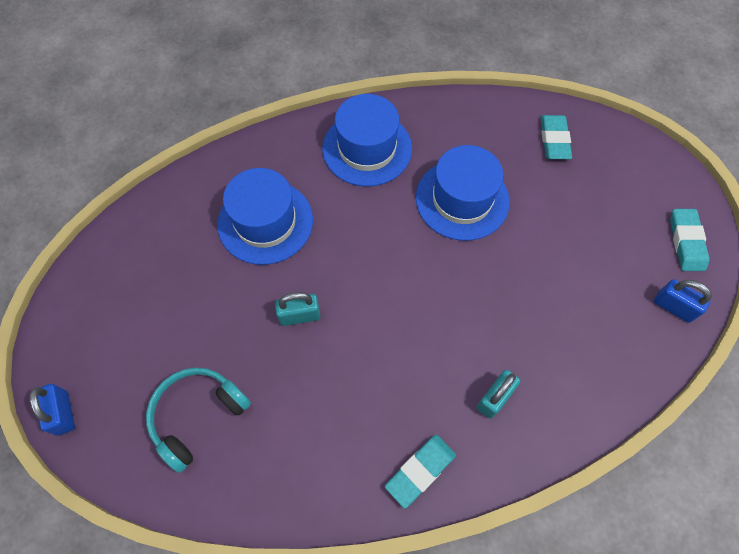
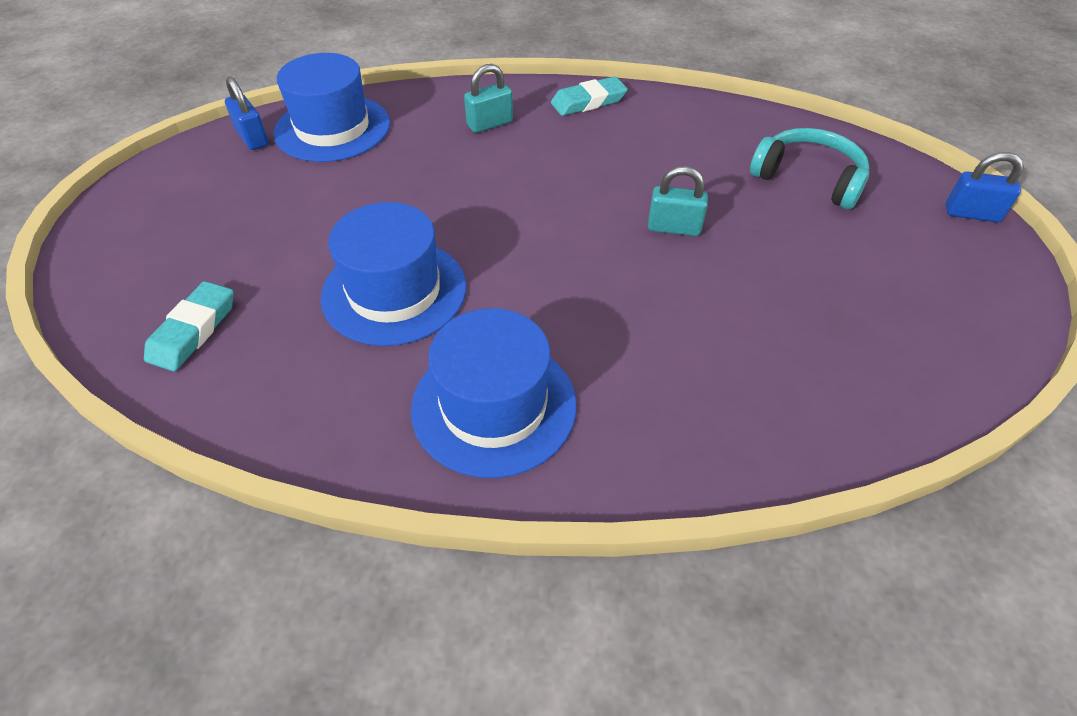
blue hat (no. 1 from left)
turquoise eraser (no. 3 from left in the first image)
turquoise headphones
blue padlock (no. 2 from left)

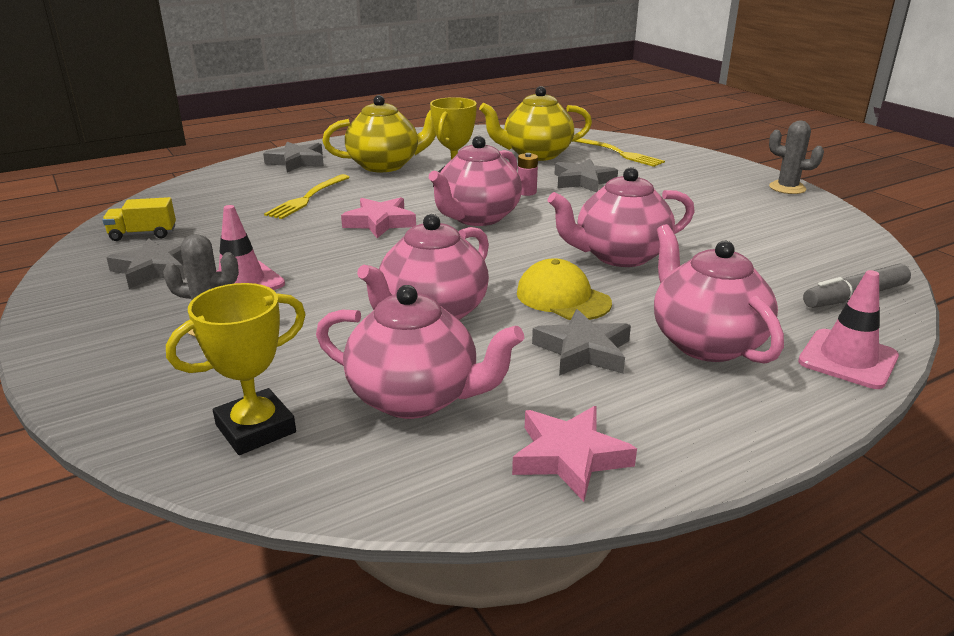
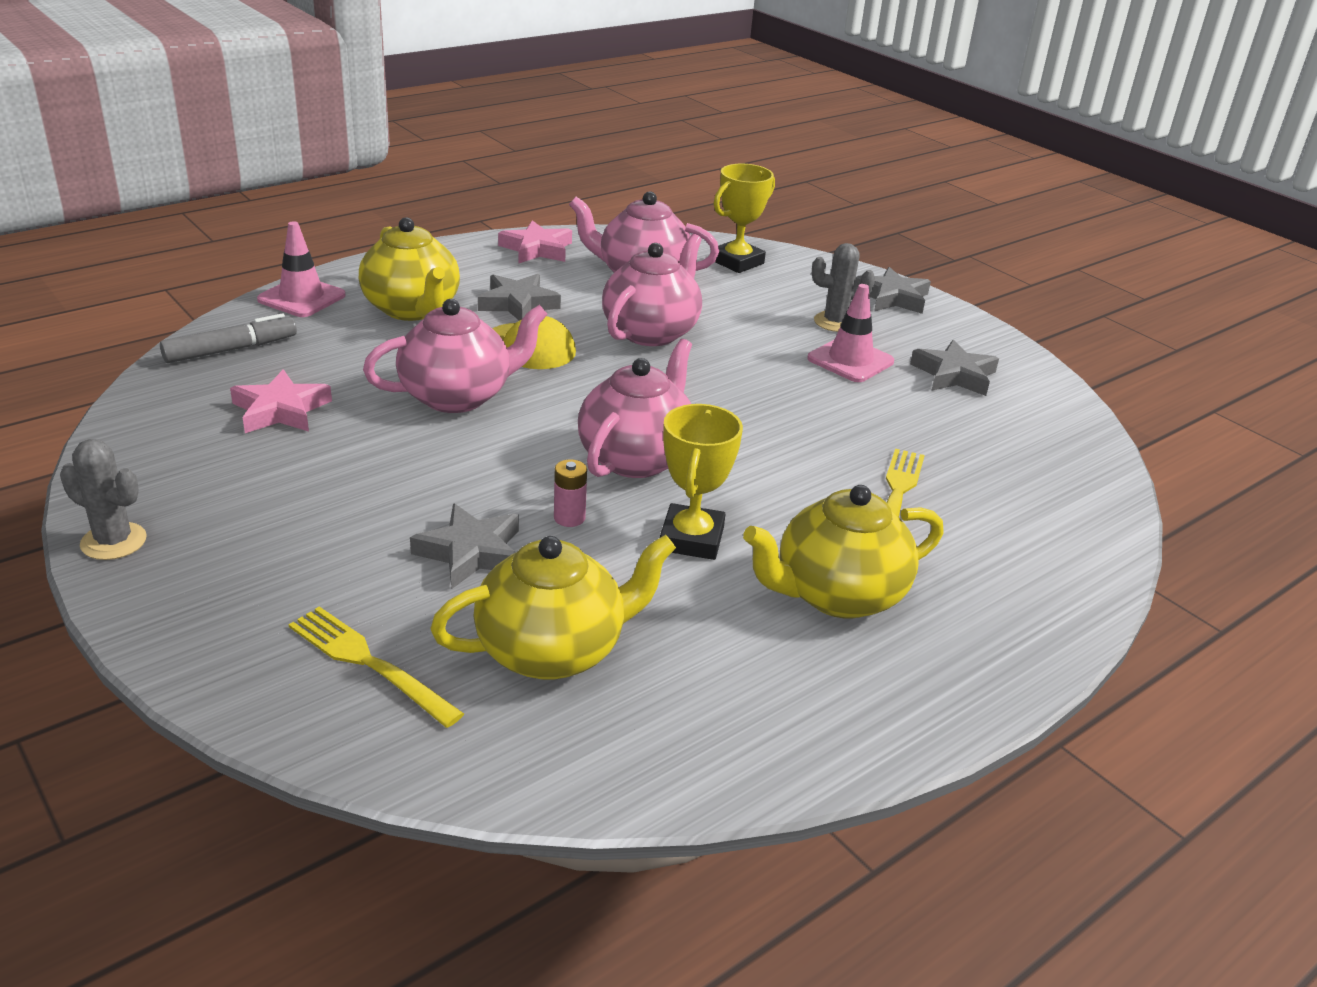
grey star (no. 3 from left)
yellow truck
pink star (no. 1 from left)
yellow teapot (no. 1 from left)

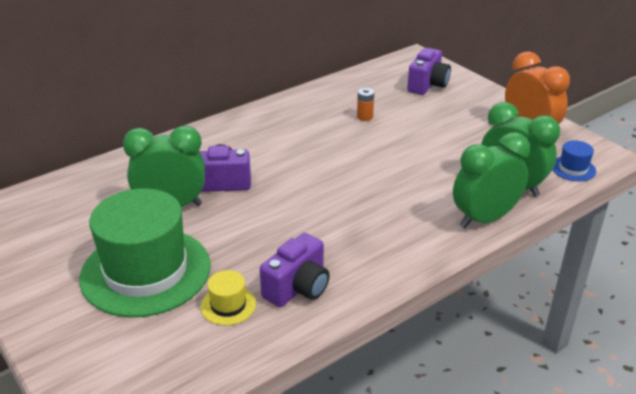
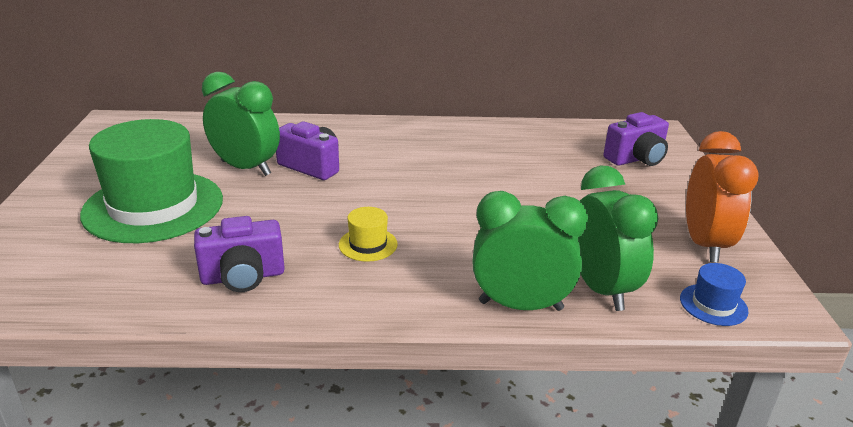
orange battery
yellow hat

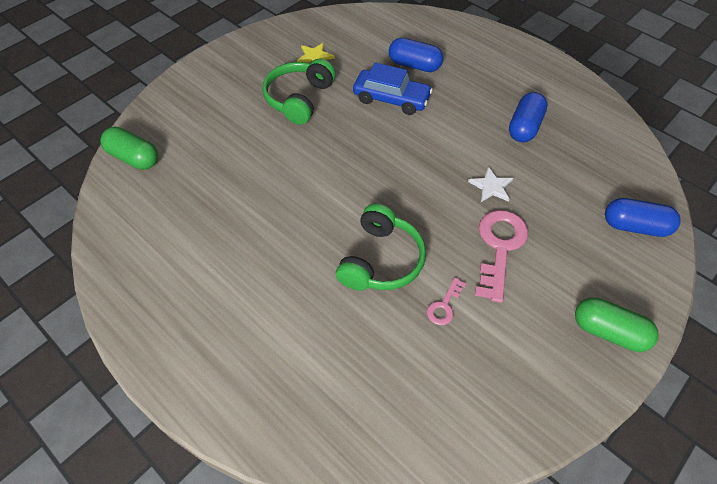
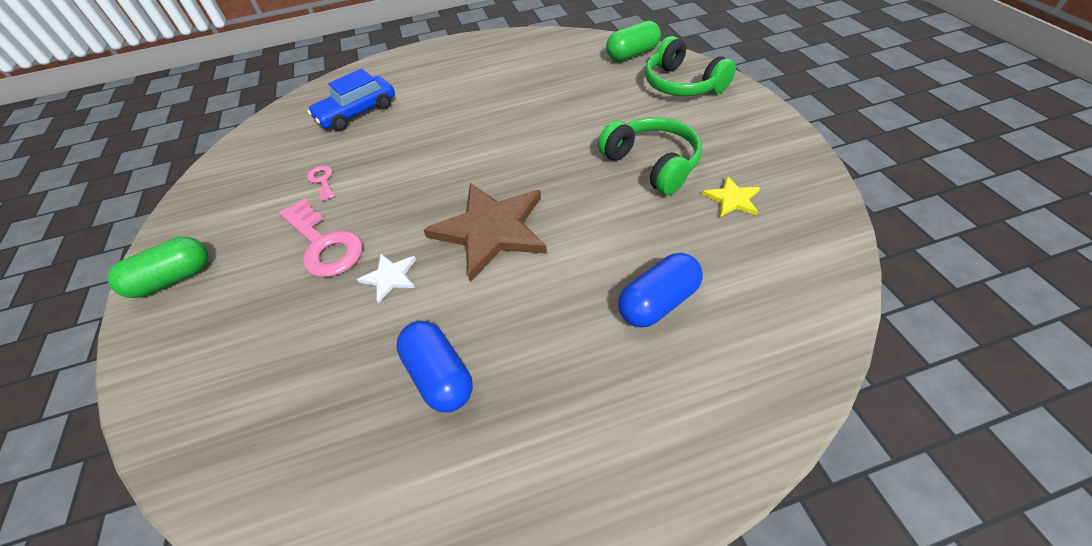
blue car
blue capsule (no. 3 from left in the first image)
green headphones (no. 2 from left)
brown star

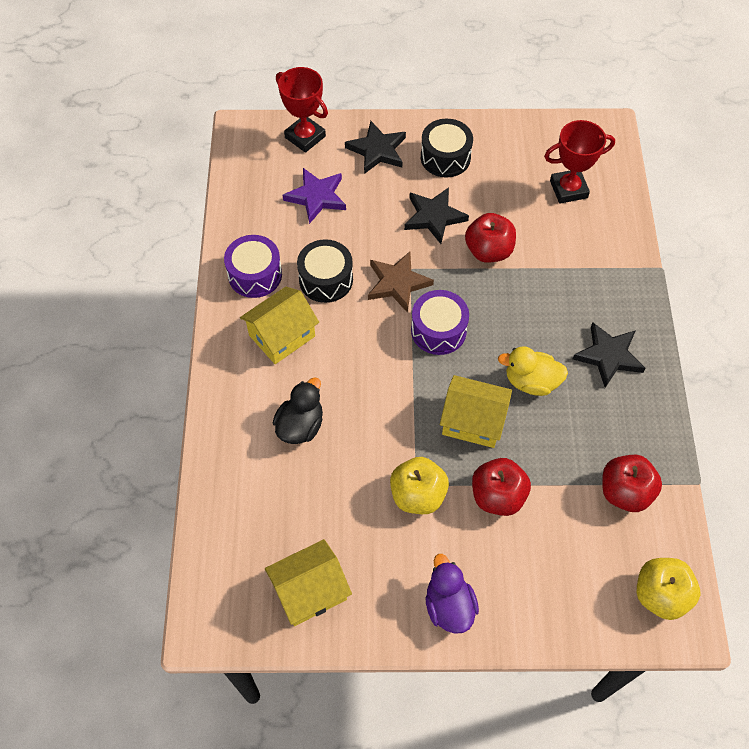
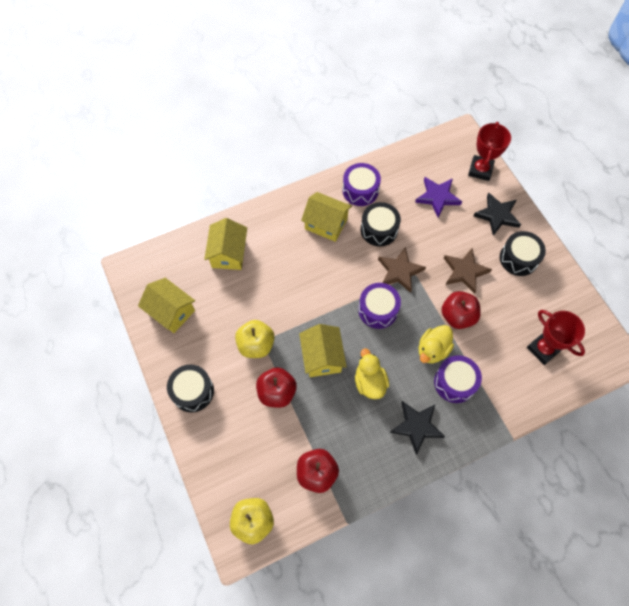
brown star (no. 2 from left)
black duck
black drum (no. 1 from left)
yellow house (no. 2 from left)
yellow duck (no. 2 from left)
purple drum (no. 3 from left)

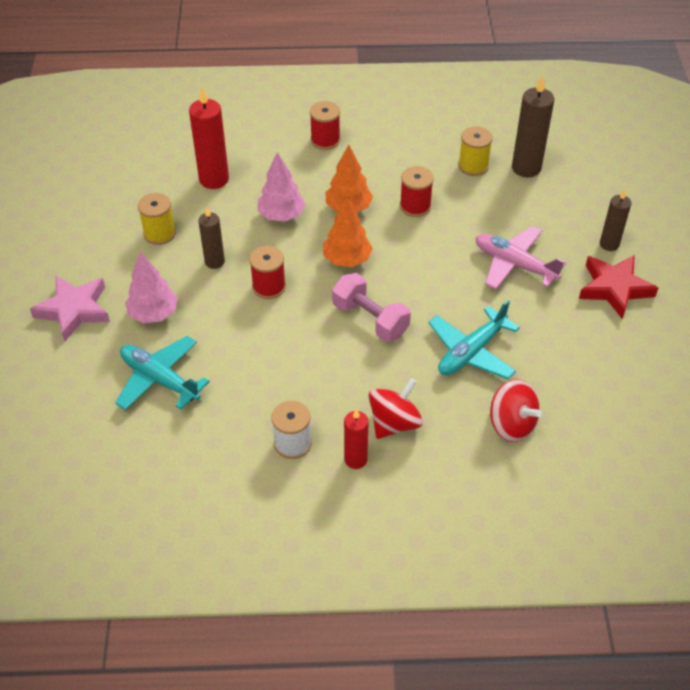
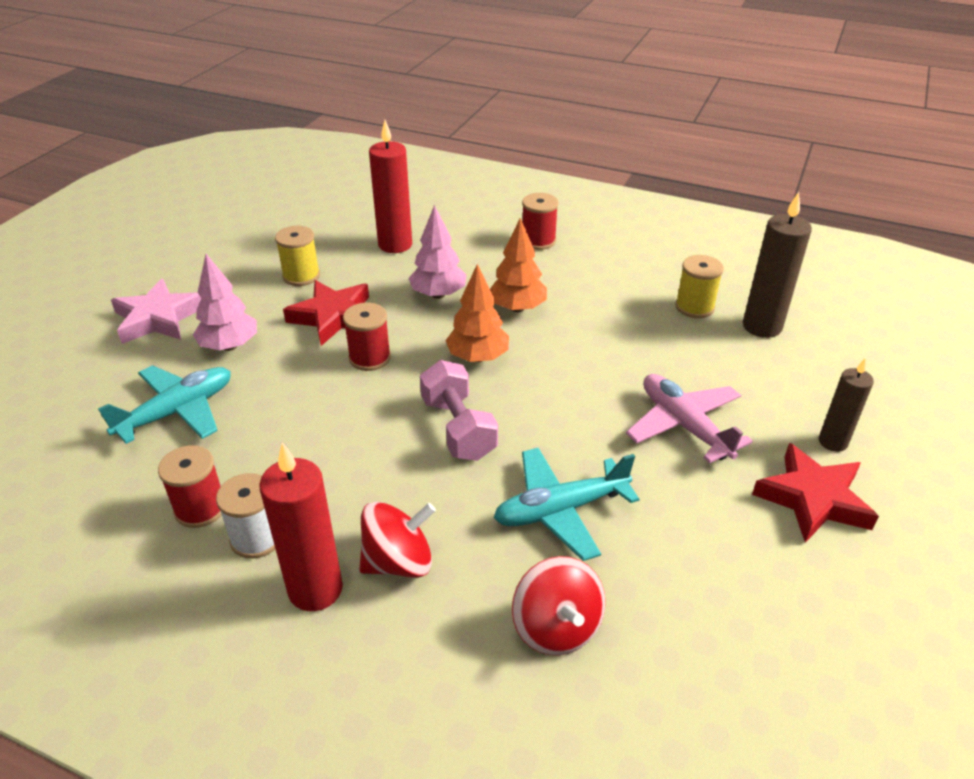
red spool (no. 1 from left)
red star (no. 1 from left)
turquoise plane (no. 1 from left)
red candle (no. 1 from left)

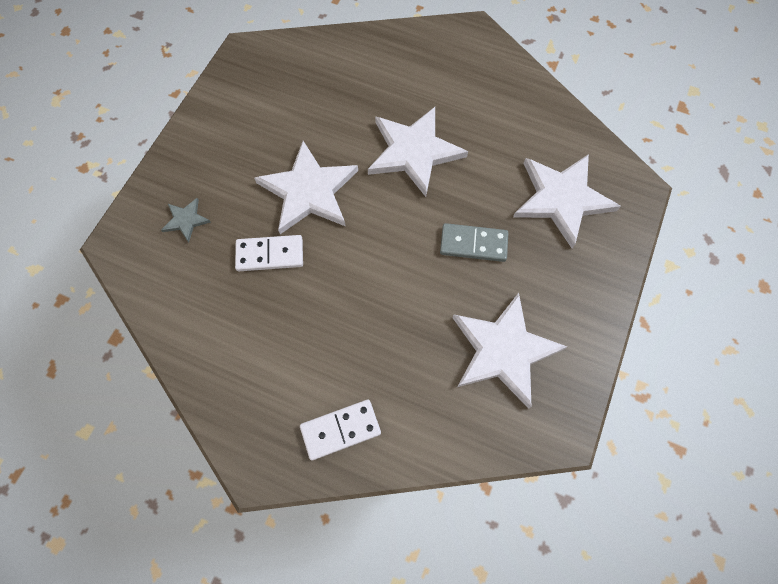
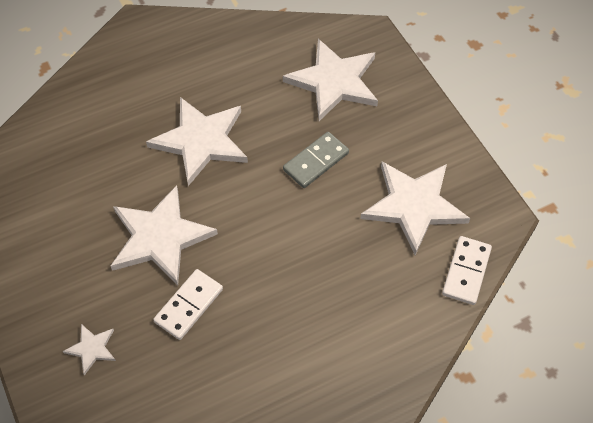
white star (no. 1 from left)
white domino (no. 2 from left)

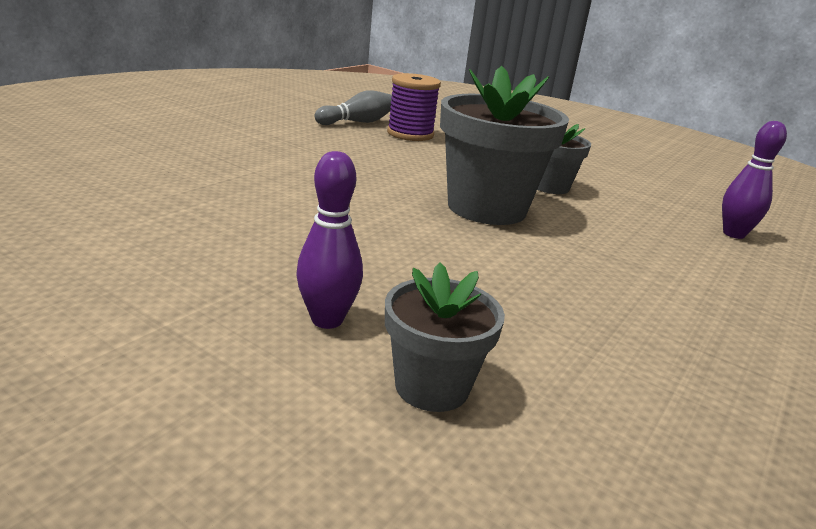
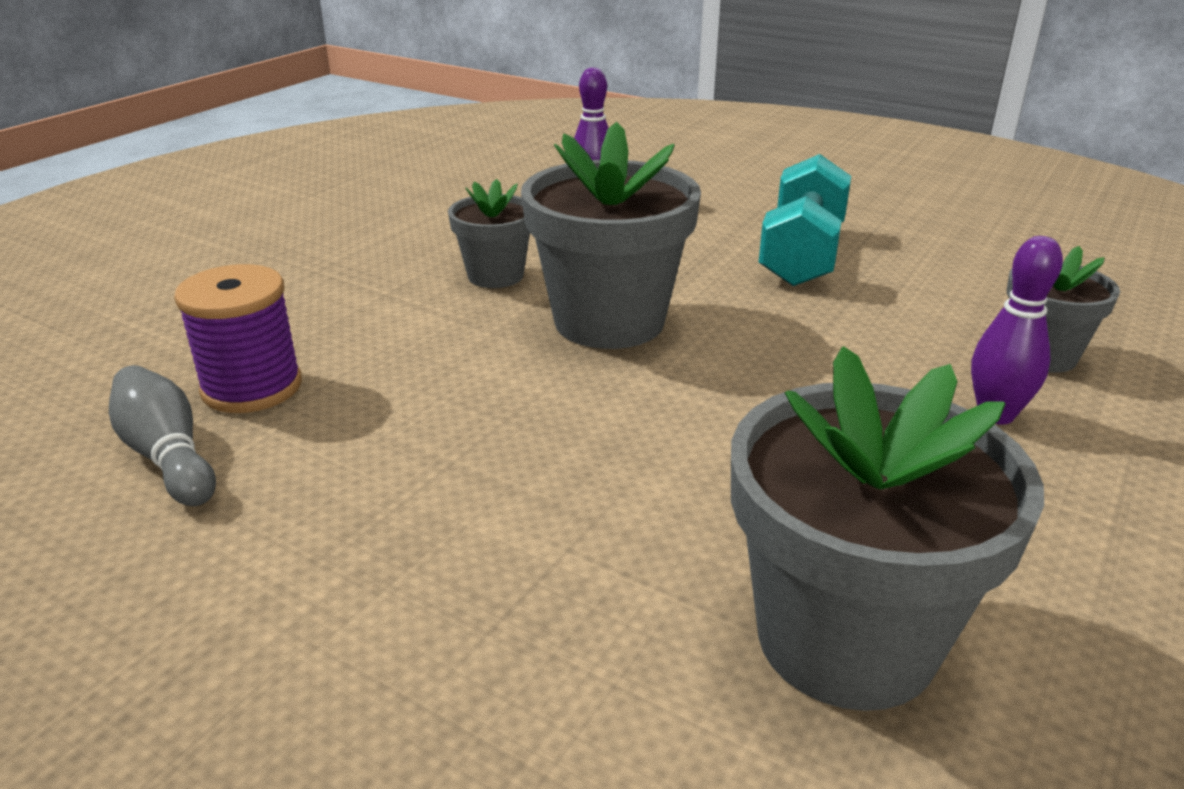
turquoise dumbbell
grey flower pot (no. 3 from left)

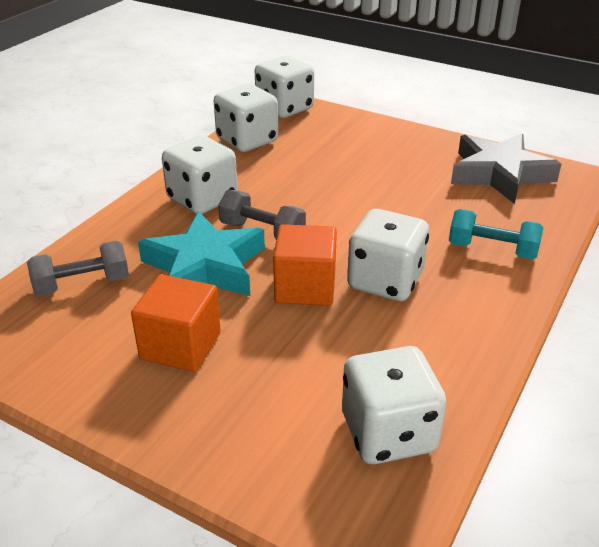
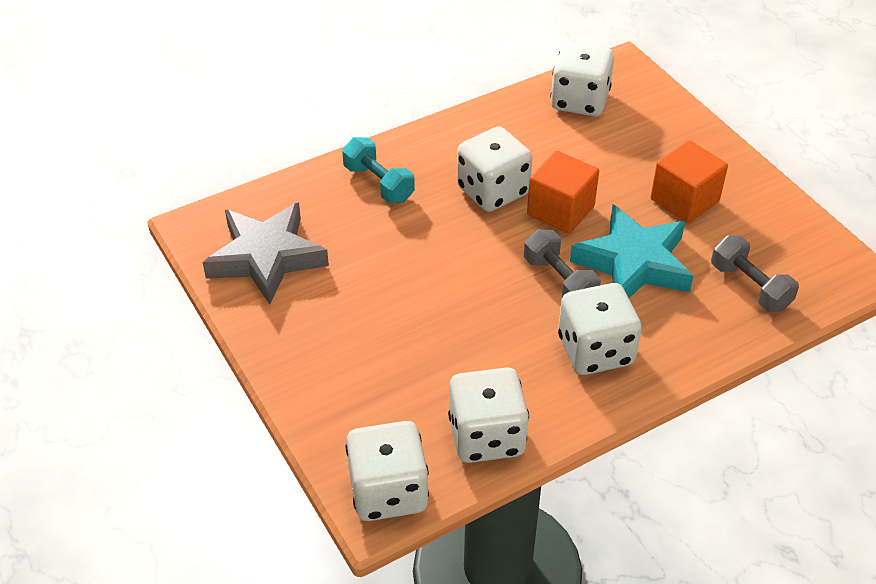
grey dumbbell (no. 2 from left)

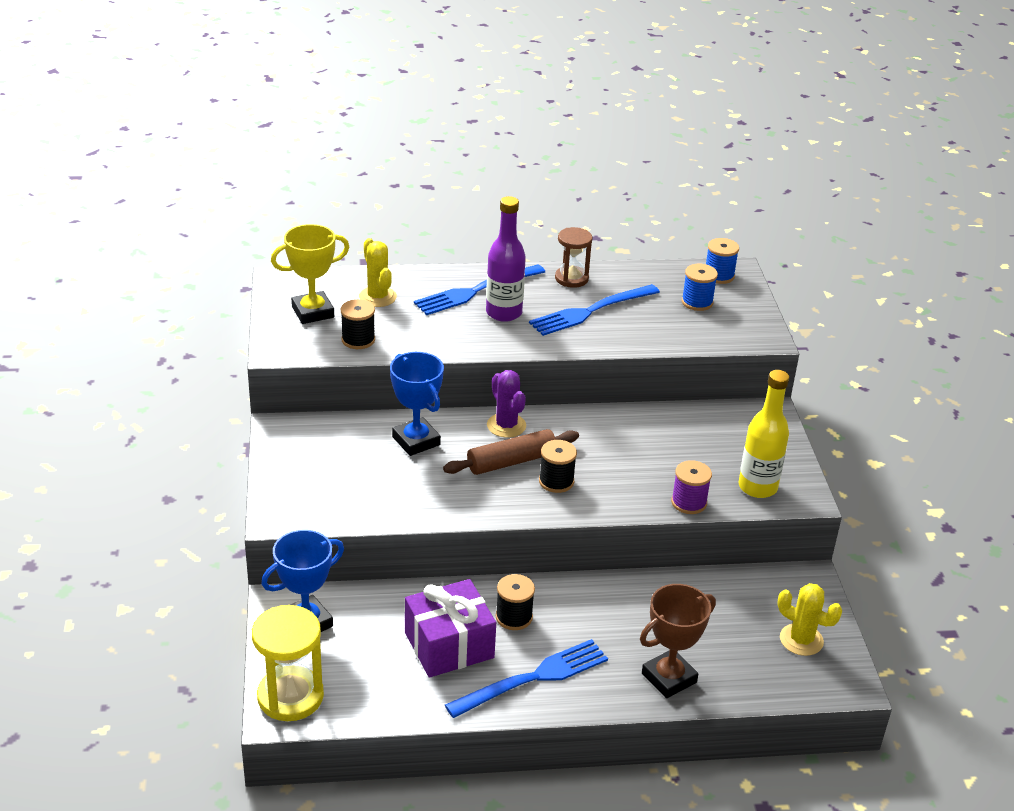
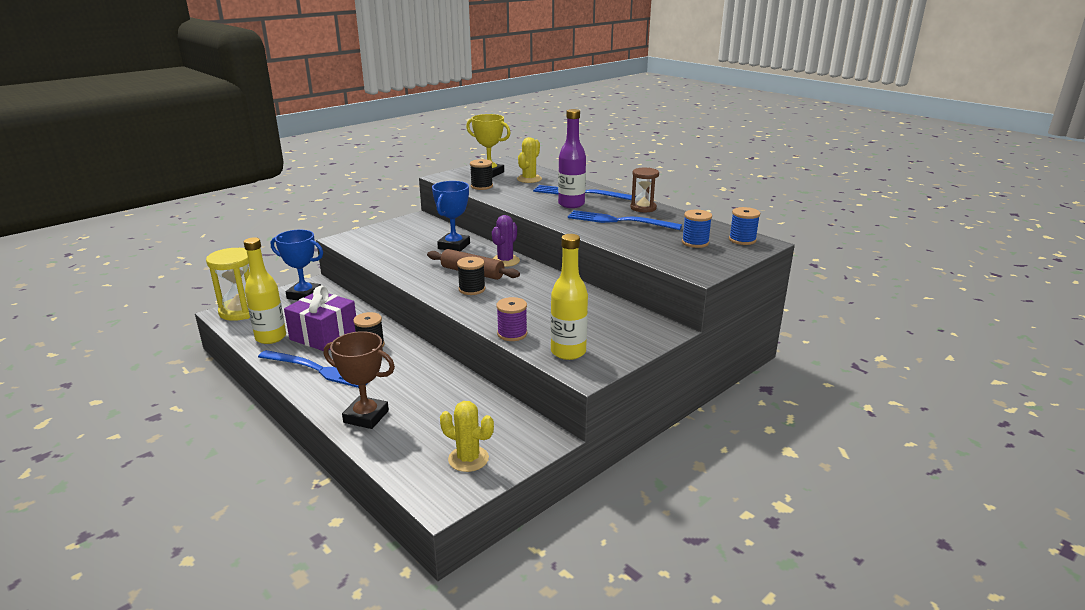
yellow cactus (no. 1 from left)
yellow bottle (no. 1 from left)

